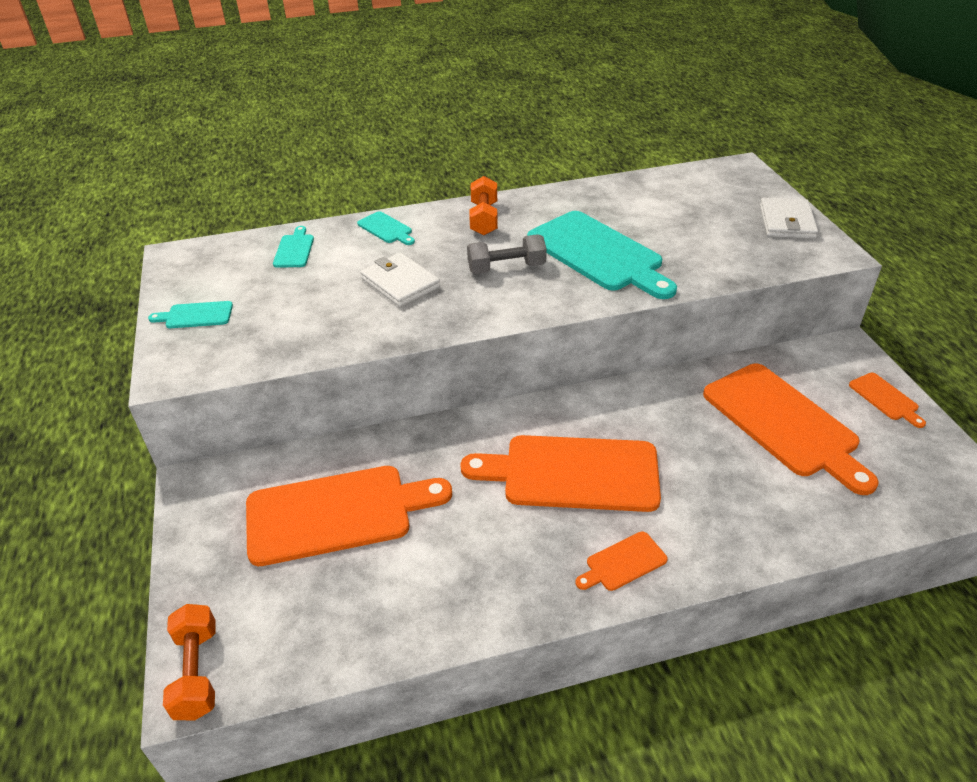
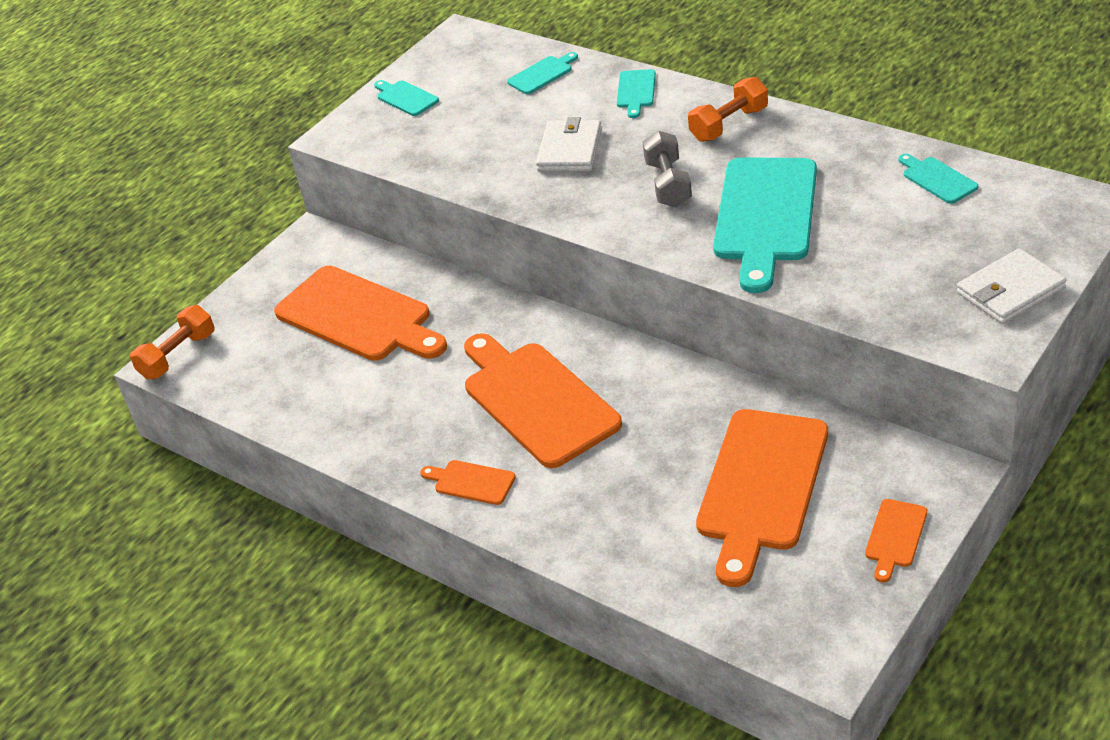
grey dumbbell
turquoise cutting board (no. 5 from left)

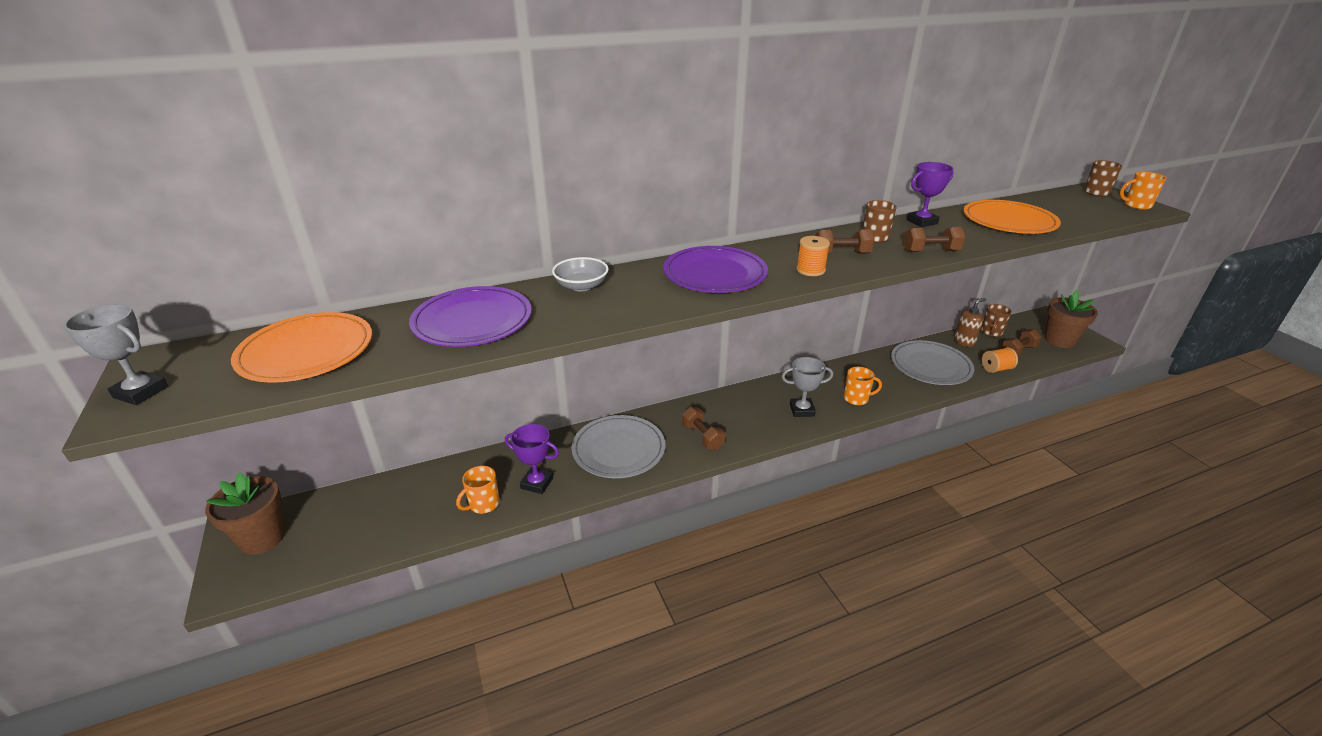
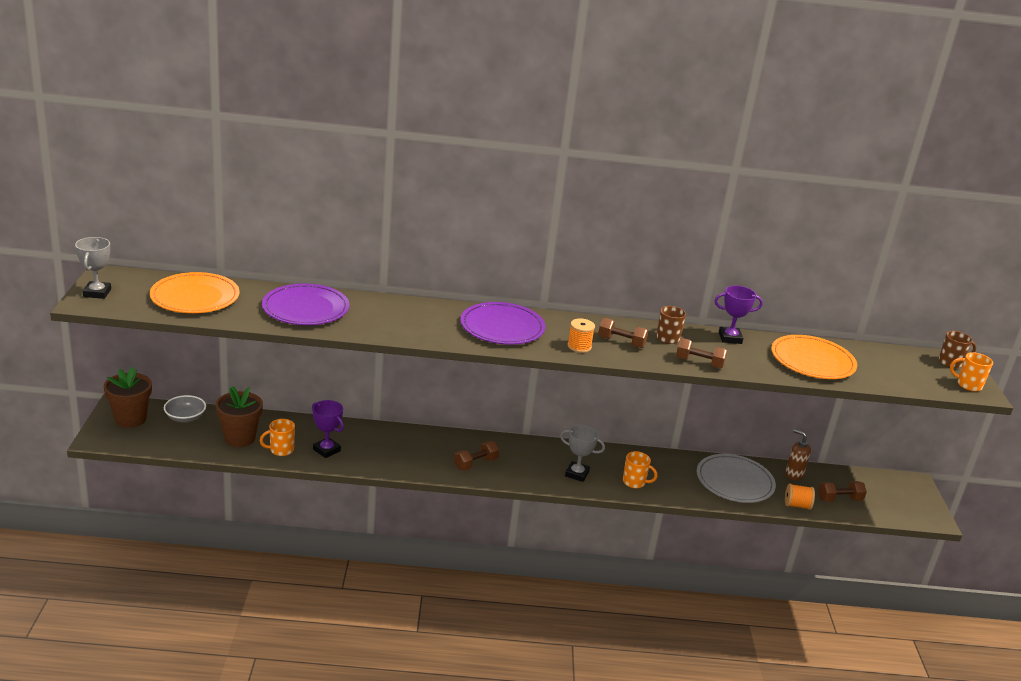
grey bowl
brown flower pot (no. 2 from left)
brown soap dispenser
grey trophy (no. 1 from left)
brown mug (no. 2 from left in the first image)
brown dumbbell (no. 1 from left)
grey plate (no. 1 from left in the first image)

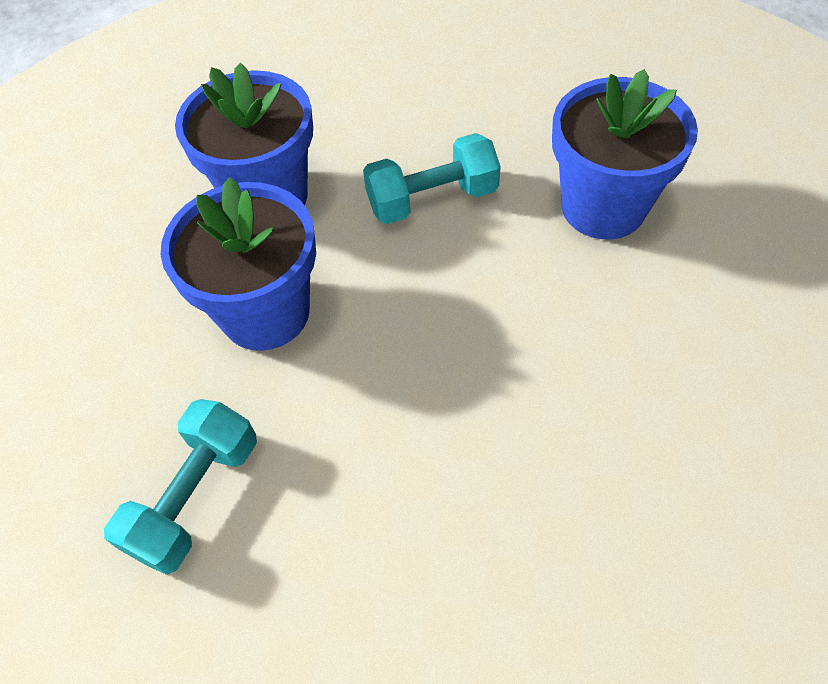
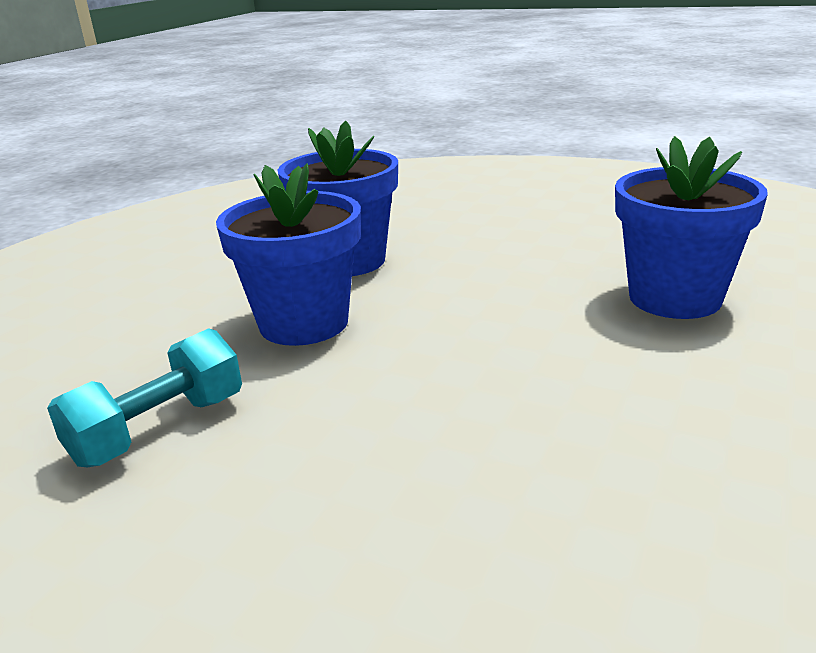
turquoise dumbbell (no. 2 from left in the first image)

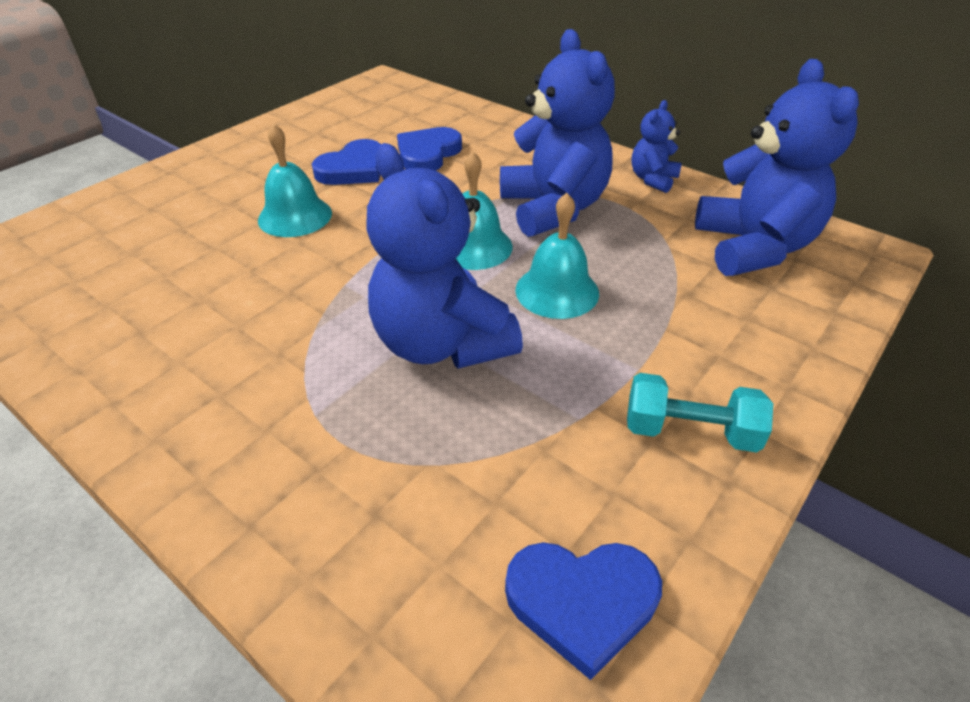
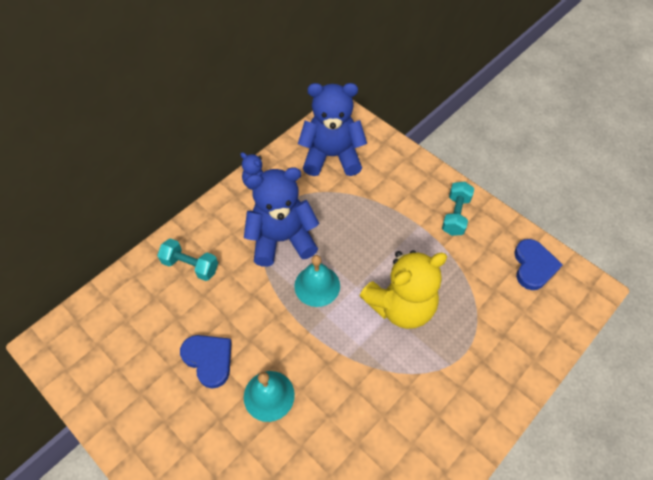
blue heart (no. 2 from left in the first image)
yellow teddy bear
turquoise bell (no. 3 from left in the first image)
turquoise dumbbell (no. 1 from left)

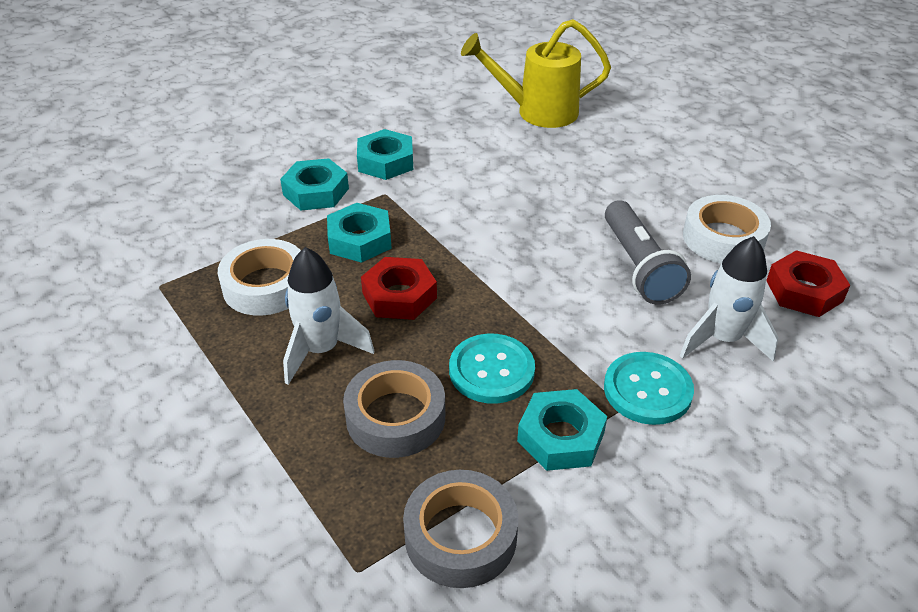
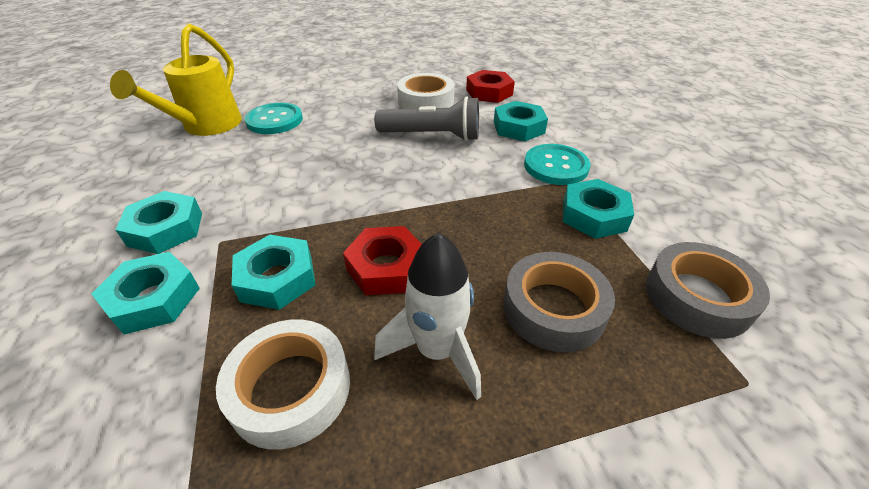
turquoise nut (no. 4 from left)
turquoise button (no. 1 from left)

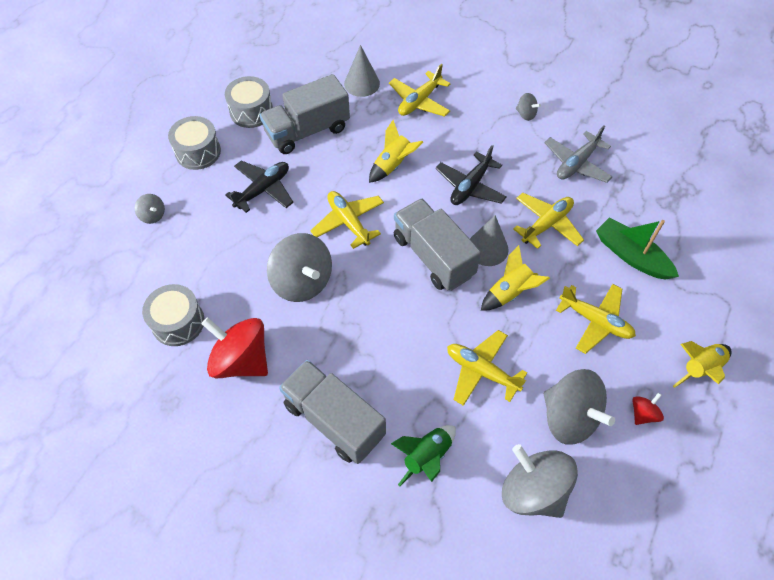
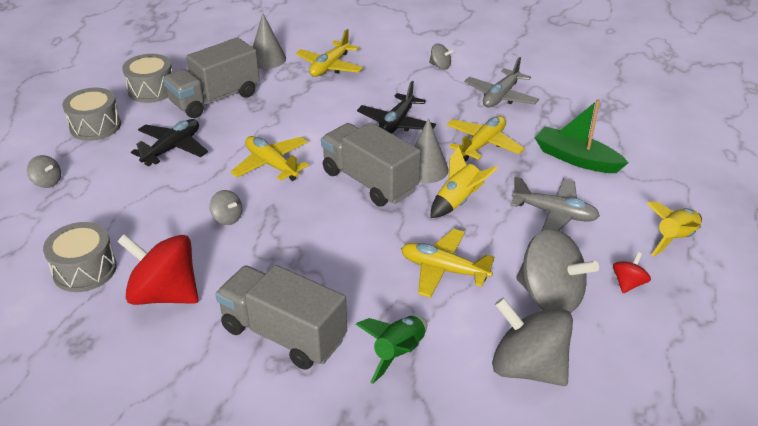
yellow rocket (no. 1 from left in the first image)
grey spinning top (no. 2 from left)
grey plane (no. 2 from left)

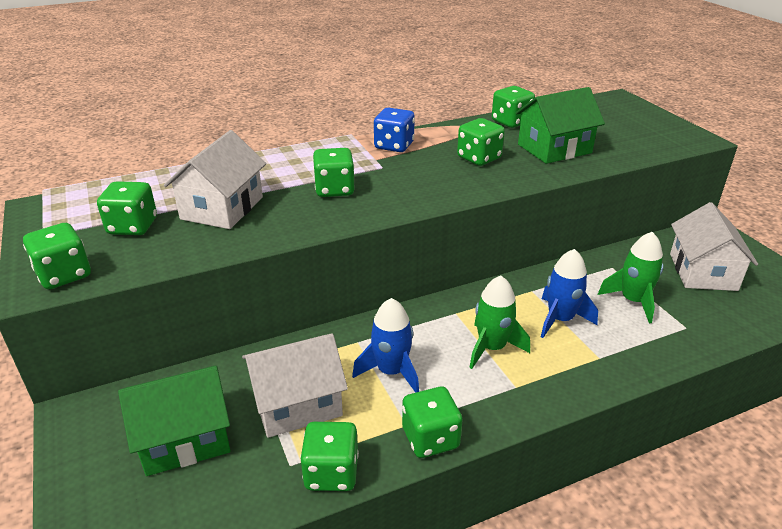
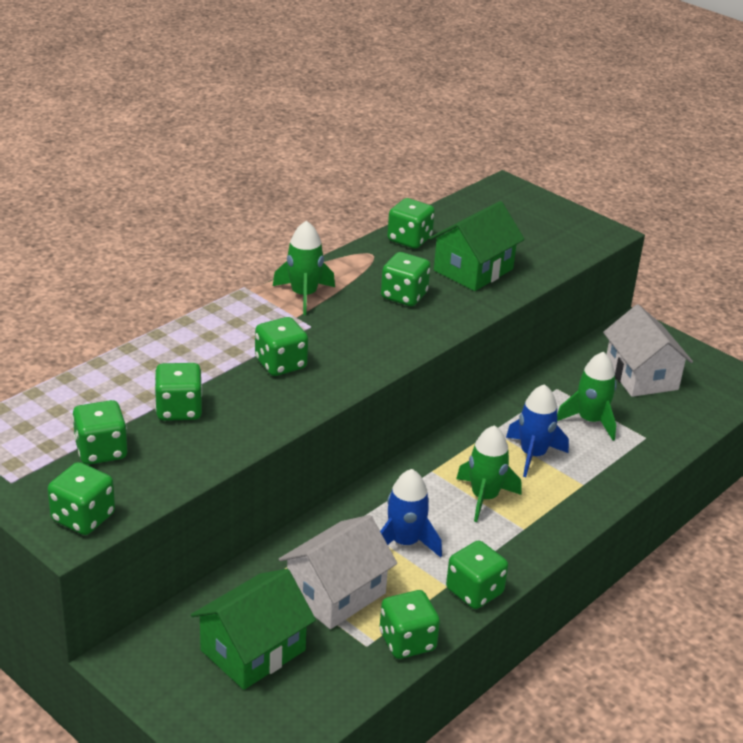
green rocket (no. 1 from left)
green dice (no. 3 from left)

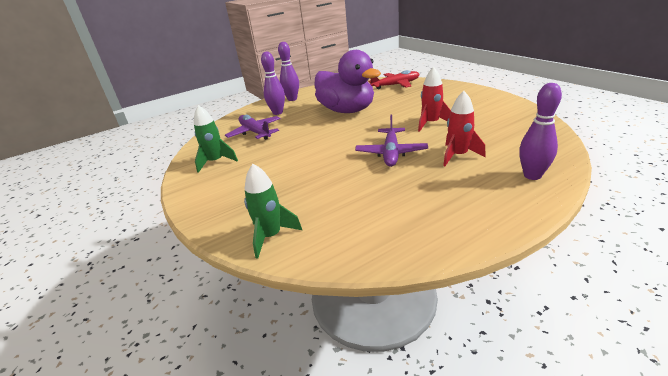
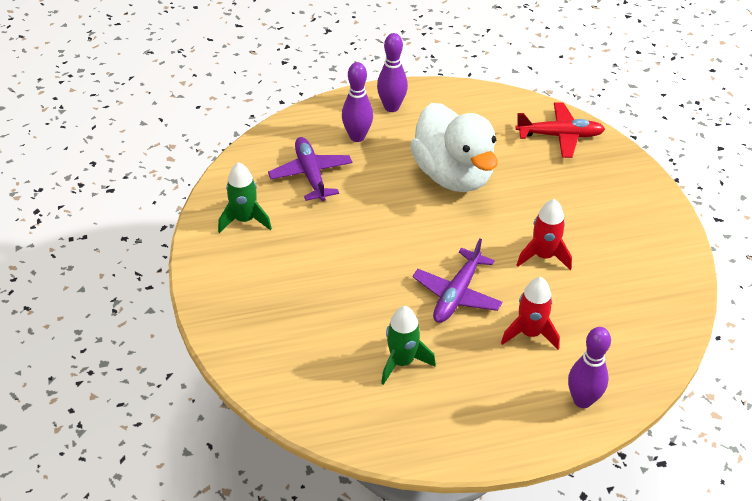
white duck
green rocket (no. 2 from left)

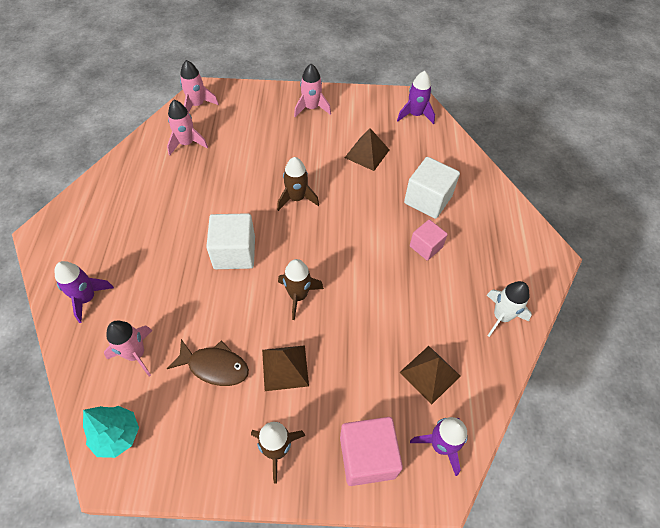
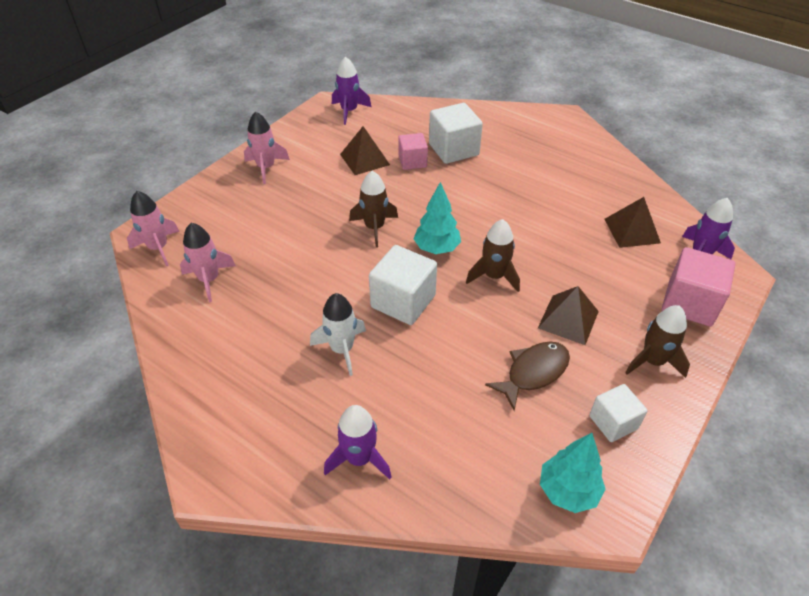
pink cube (no. 1 from left)
white rocket
pink rocket (no. 1 from left in the first image)
turquoise tree (no. 1 from left)
white cube (no. 3 from left)

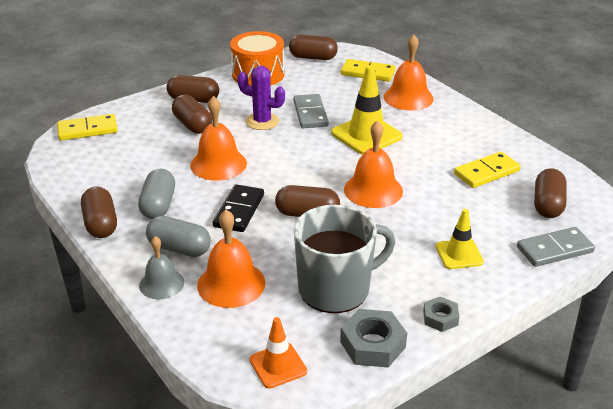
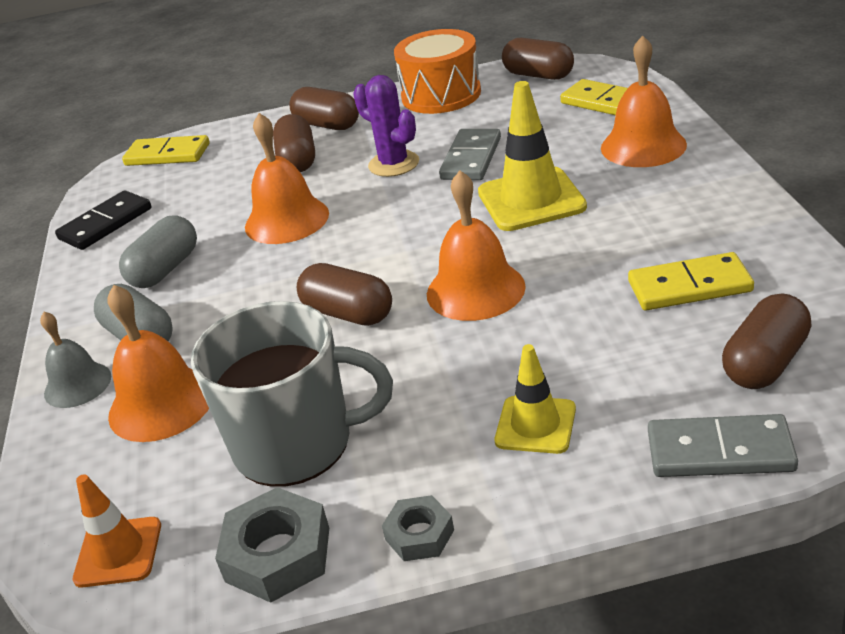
black domino
brown capsule (no. 1 from left in the first image)

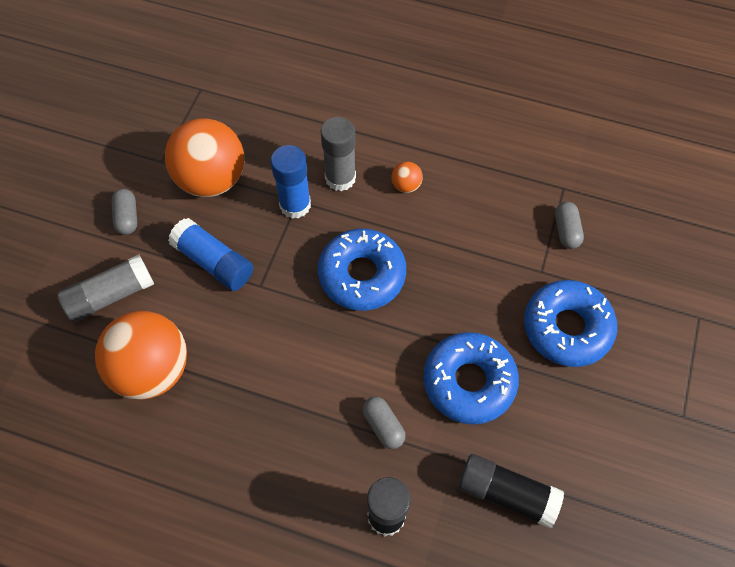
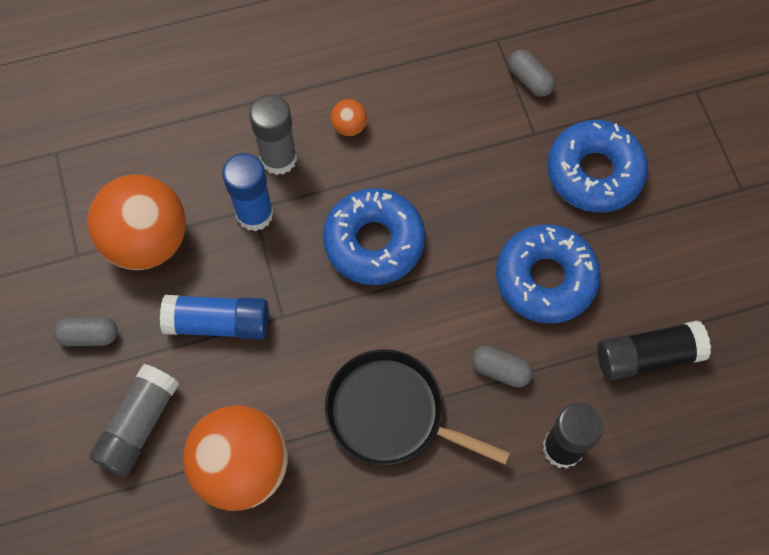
grey capsule (no. 1 from left)
black pan

